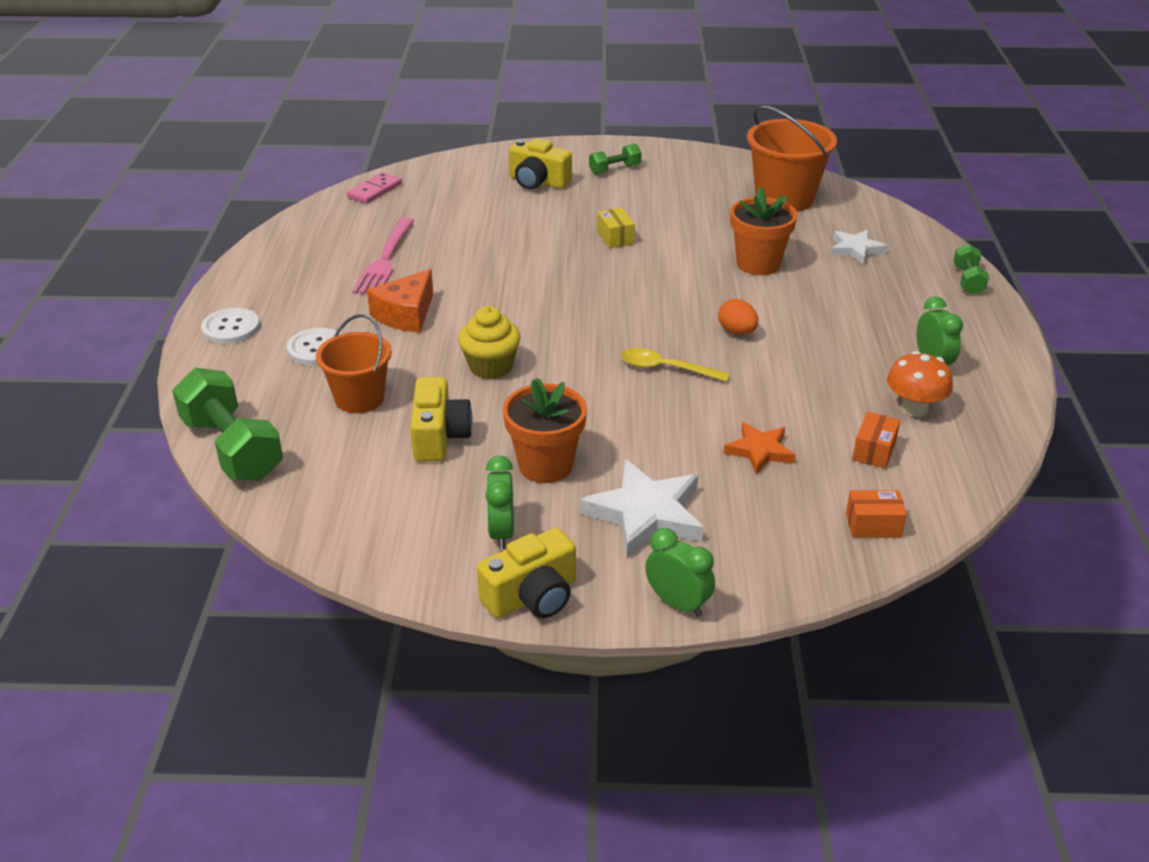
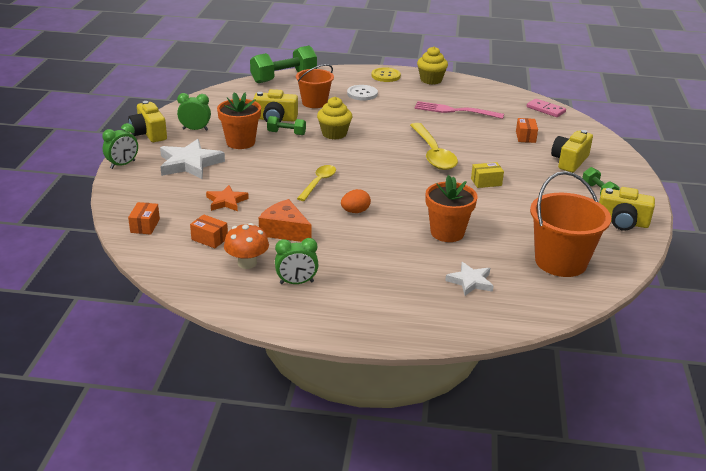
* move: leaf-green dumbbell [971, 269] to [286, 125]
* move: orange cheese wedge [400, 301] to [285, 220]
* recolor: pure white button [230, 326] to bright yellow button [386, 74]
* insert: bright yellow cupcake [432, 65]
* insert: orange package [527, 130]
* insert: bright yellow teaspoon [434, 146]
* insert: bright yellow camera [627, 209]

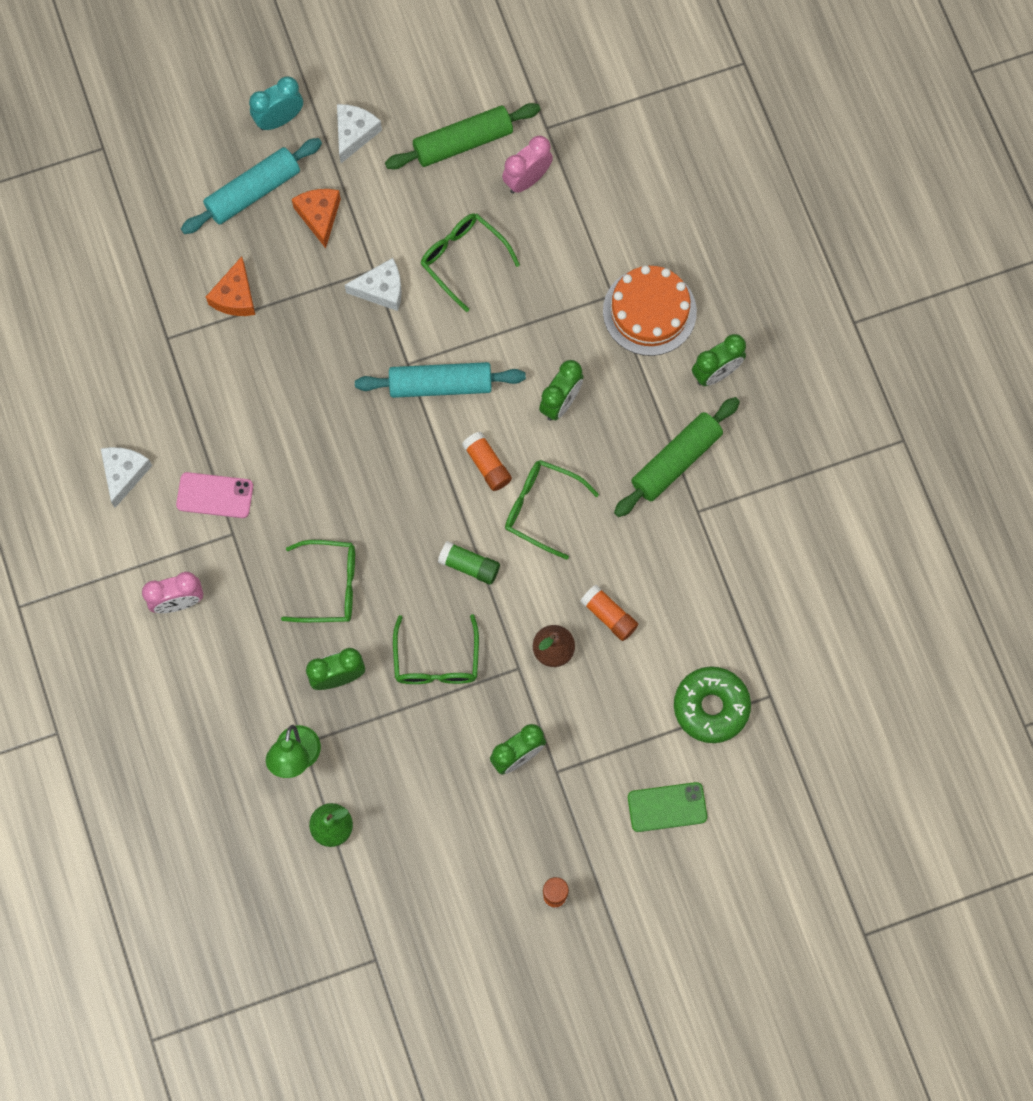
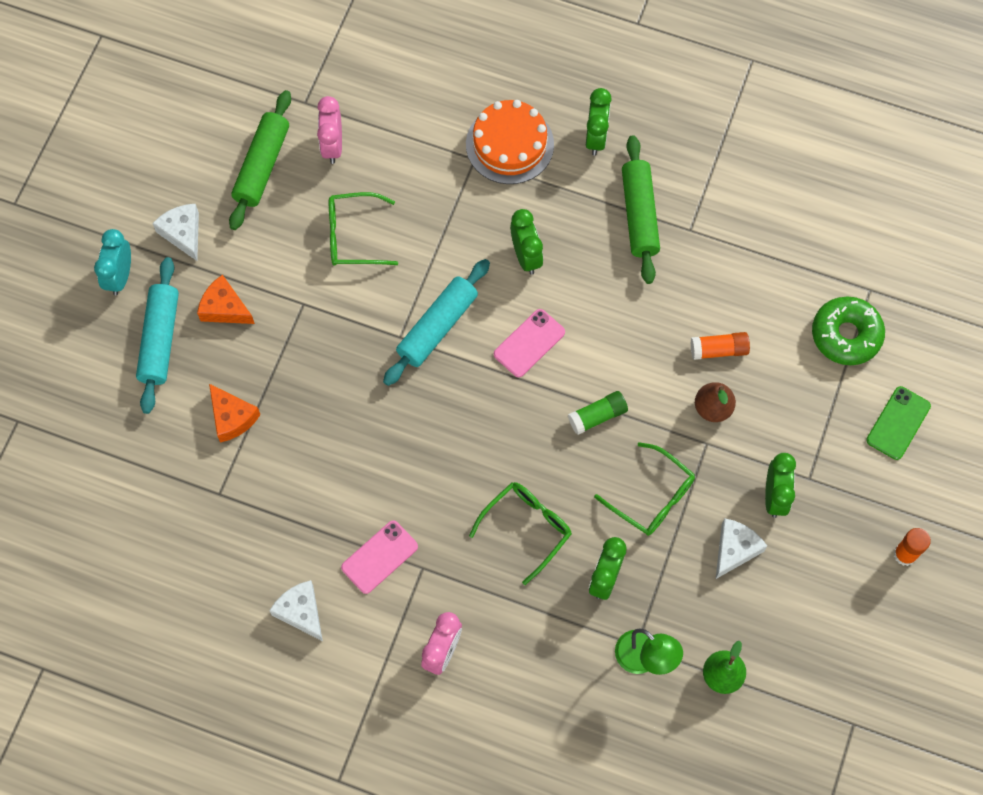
* move: pure white cheese wedge [373, 284] to [741, 548]
* replace: orange glue stick [487, 461] to rose-pink smartphone [529, 343]
* delete: leaf-green eyeglasses [552, 510]

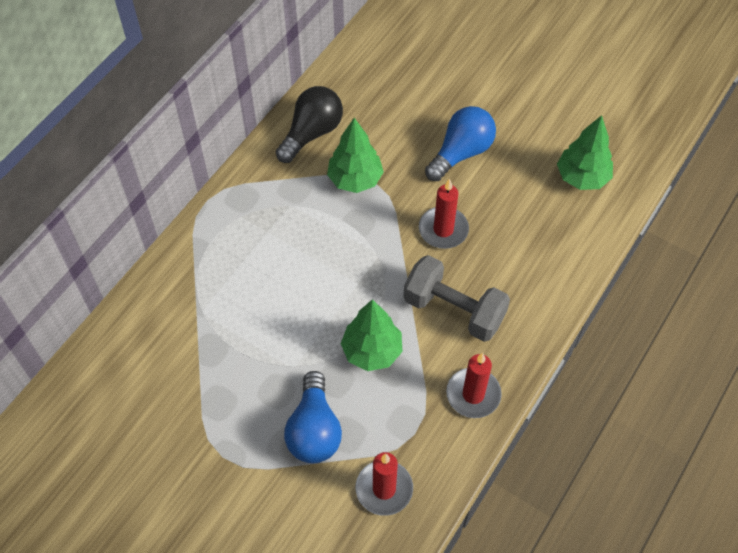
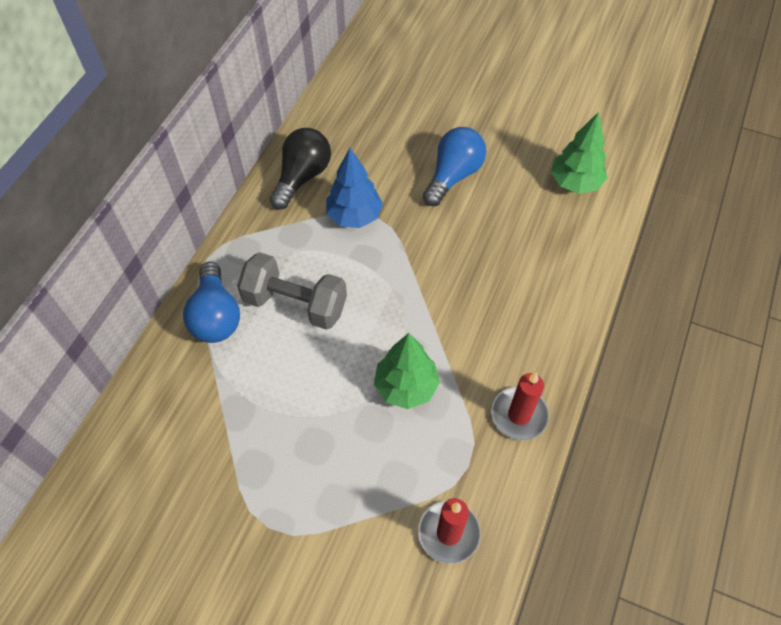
* recolor: leaf-green tree [355, 155] to royal blue tree [354, 188]
* delete: crimson wax candle [444, 214]
* move: ash-grey dumbbell [456, 298] to [292, 291]
* move: royal blue bulb [313, 417] to [211, 302]

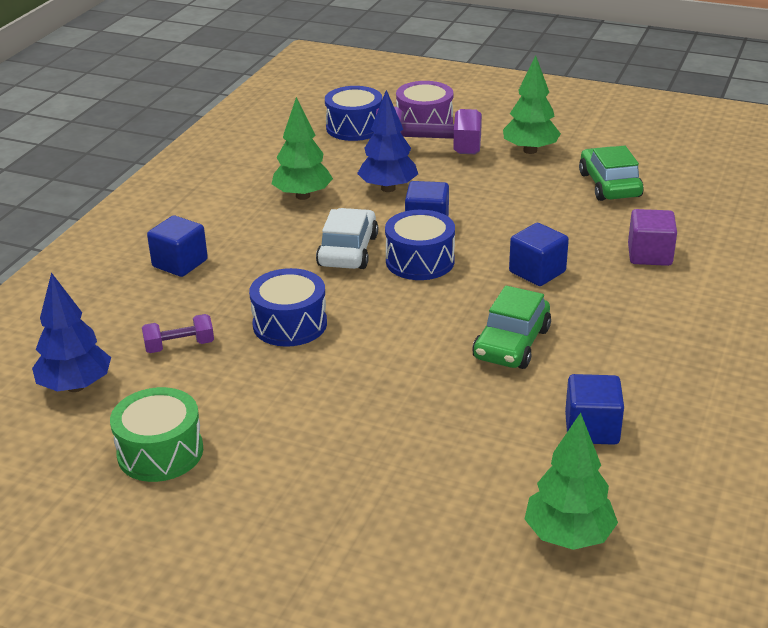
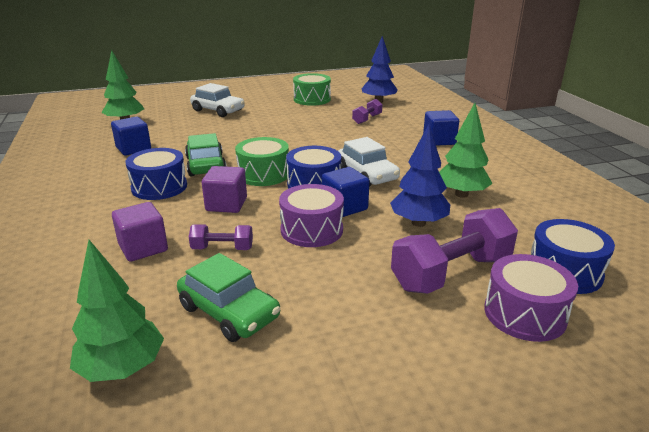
* move: leaf-green tree [532, 104] to [117, 311]
* recolor: royal blue solid cube [539, 254] to violet solid cube [224, 189]
* move: royal blue snare drum [288, 307] to [156, 174]
* insert: pure white car [217, 100]
* insert: leaf-green snare drum [262, 161]
* insert: violet snare drum [311, 215]
* insert: violet dumbbell [221, 237]

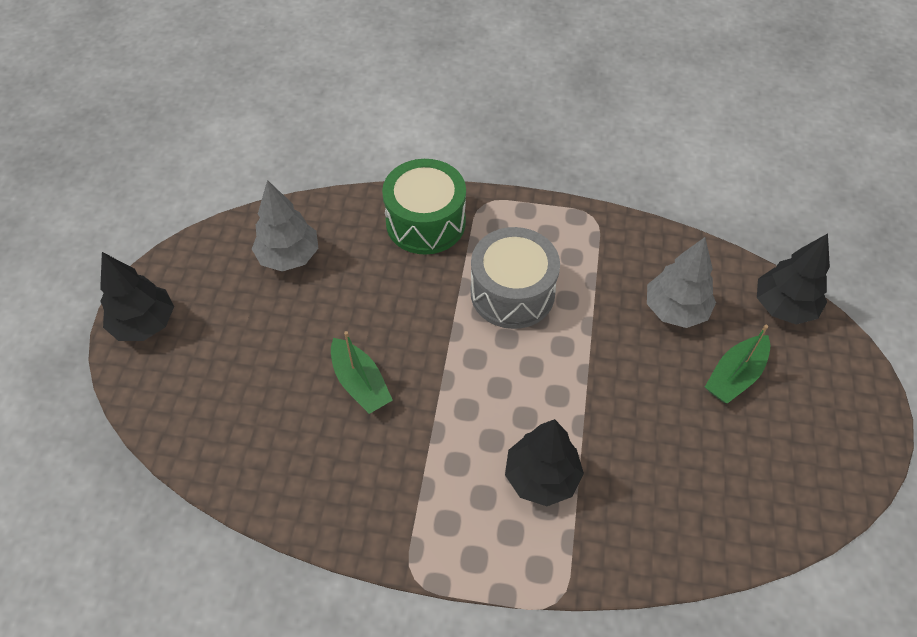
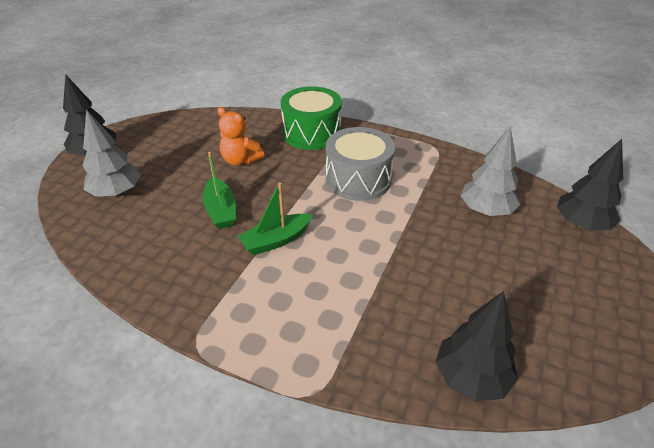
* move: ash-grey tree [285, 226] to [111, 153]
* move: leaf-green toy boat [737, 364] to [275, 218]
* move: jet-black tree [544, 462] to [476, 346]
* insert: orange teddy [240, 136]

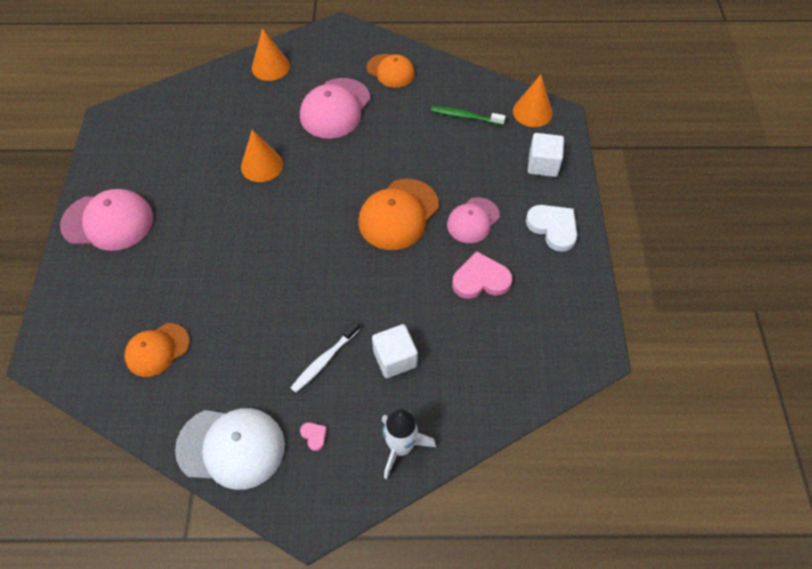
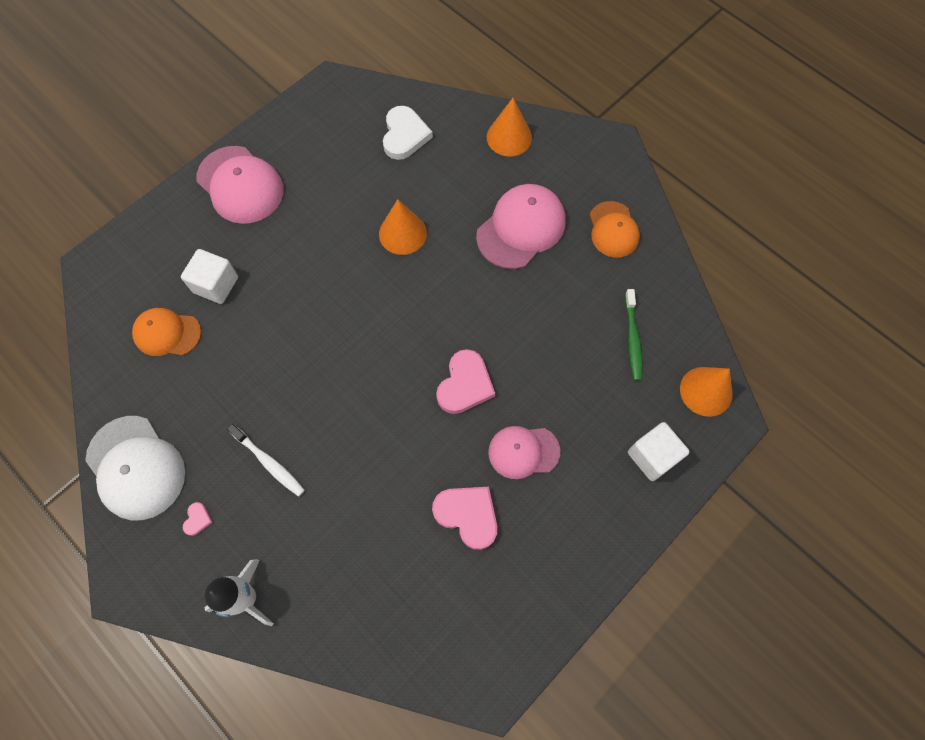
* rotate: rose-pink peaked cap [335, 108] = [521, 226] 150 degrees clockwise
* rotate: leaf-green toothbrush [468, 115] = [634, 335] 150 degrees counterclockwise
* replace: orange peaked cap [398, 214] to rose-pink heart [465, 381]
* move: pure white heart [551, 228] to [408, 133]
* rotate: pure white toothbrush [325, 357] = [266, 460] 135 degrees counterclockwise
* move: pure white solid cube [395, 351] to [209, 276]

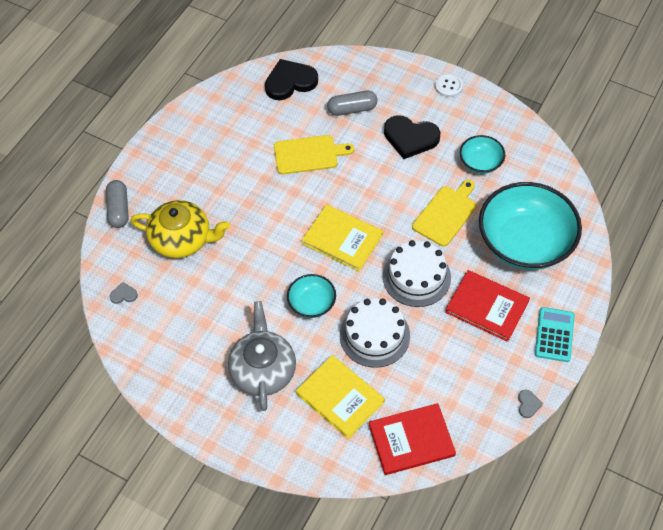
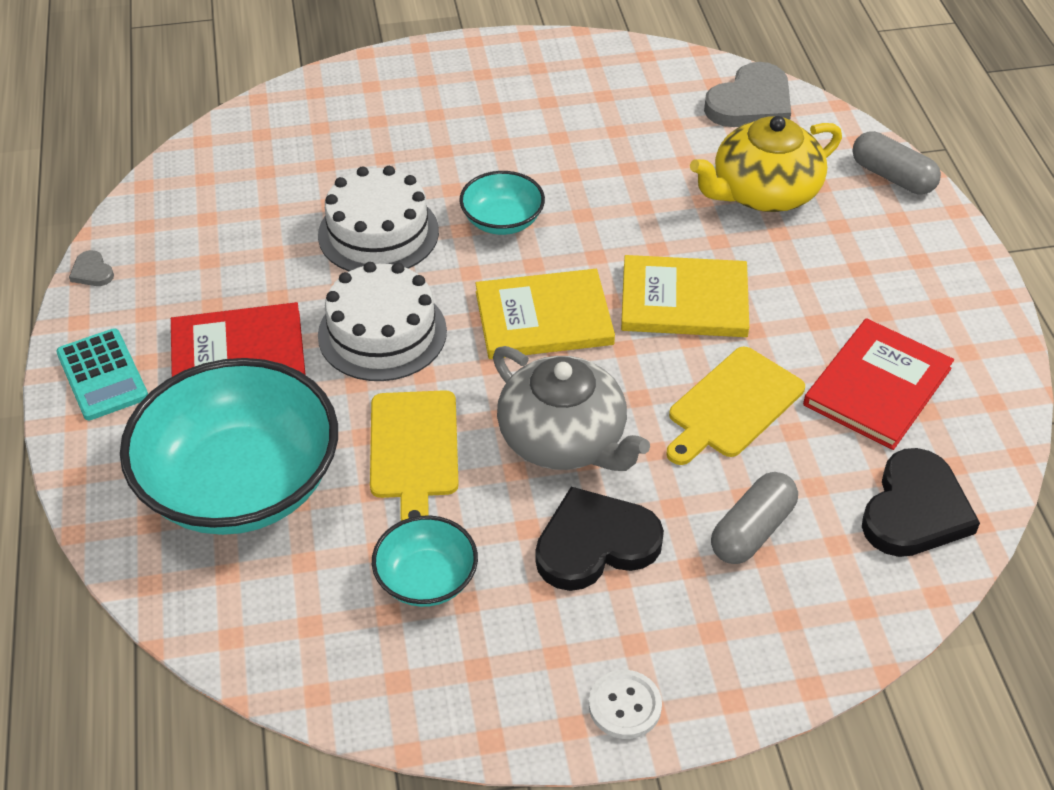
* resize: ash-grey heart [123, 293] = [747, 94] x2.27
* move: ash-grey tea pot [262, 356] to [571, 408]
* move: bright yellow book [340, 397] to [685, 296]
* move: crimson book [412, 439] to [878, 384]

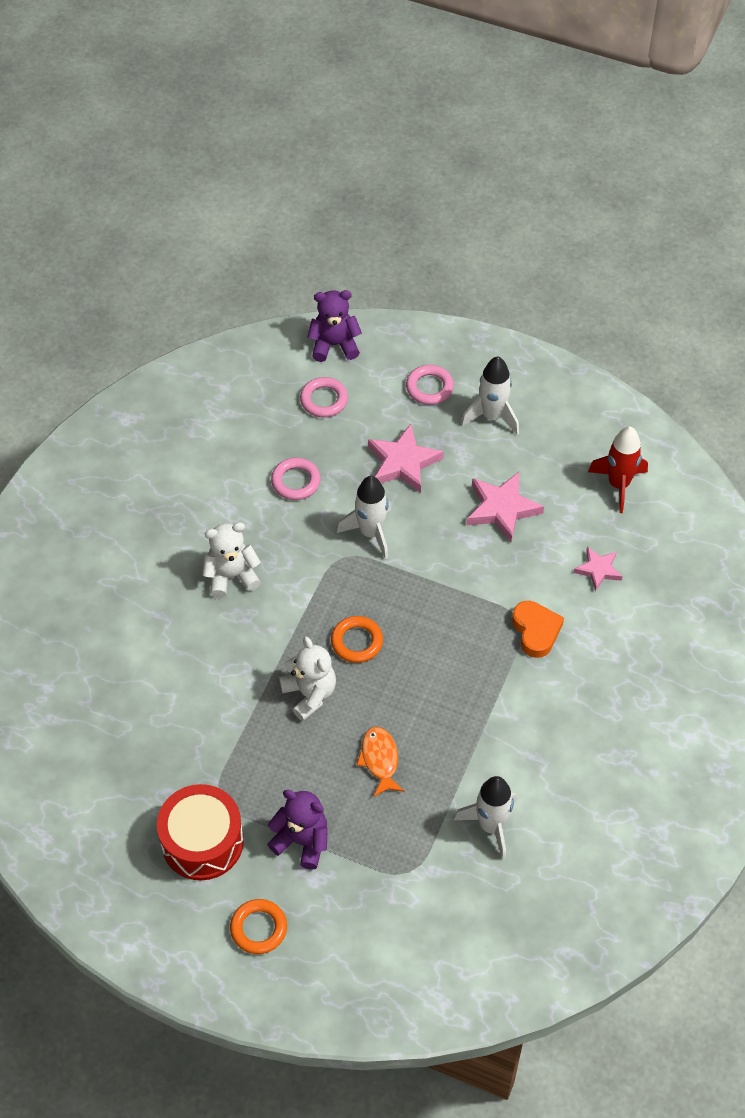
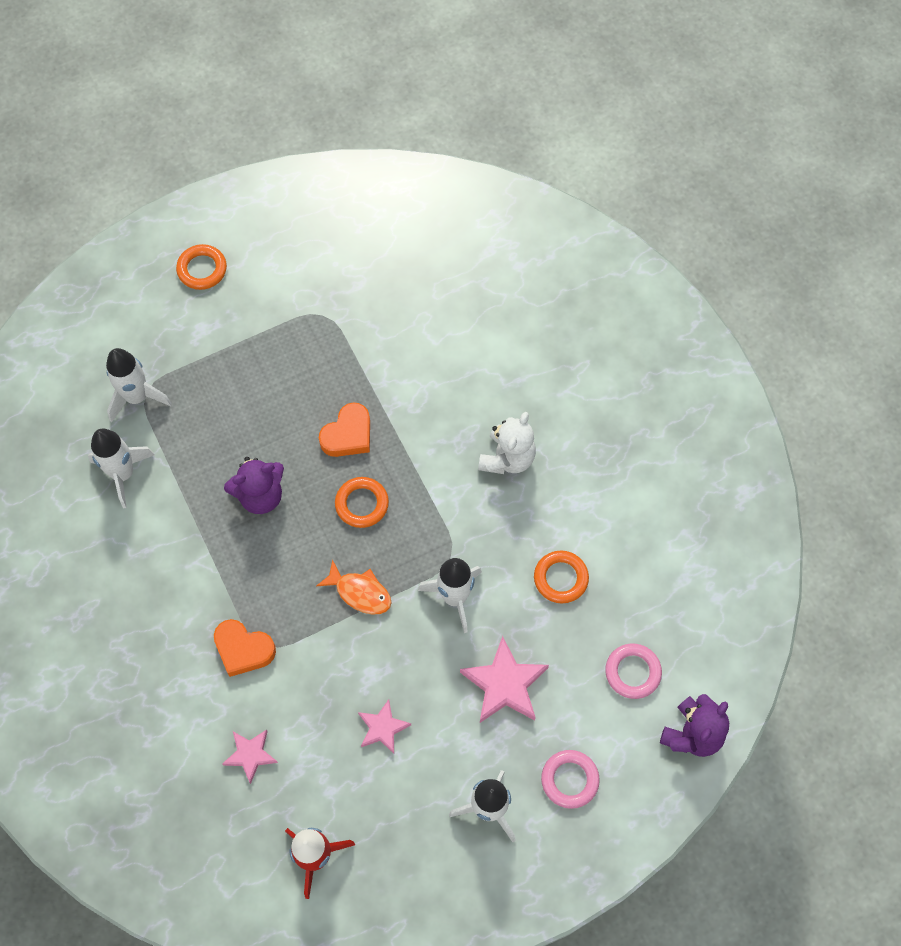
* recolor: rose-pink hoop [296, 479] to orange hoop [561, 577]
* resize: rose-pink five-pointed star [505, 507] = [384, 726] x0.61
* replace: pure white teddy [307, 679] to orange heart [344, 429]
* move: orange fish figure [380, 762] to [354, 586]
* delete: crimson snare drum [200, 832]
* move: violet teddy [297, 830] to [254, 485]
* insert: pure white toy rocket [139, 385]

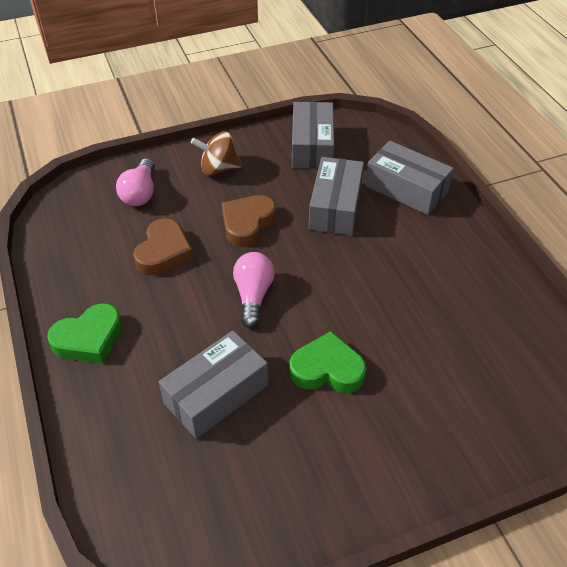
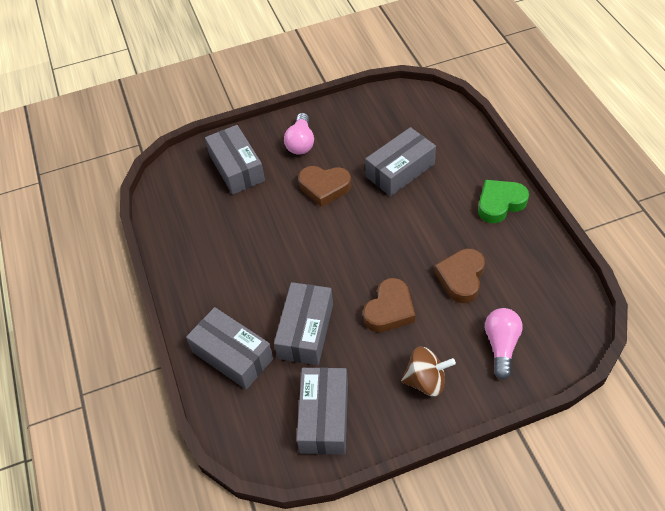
* move: rose-pink bulb [253, 290] to [299, 134]
* recolor: leaf-green heart [328, 362] to dark brown heart [324, 186]
* insert: ash-grey package [235, 160]

